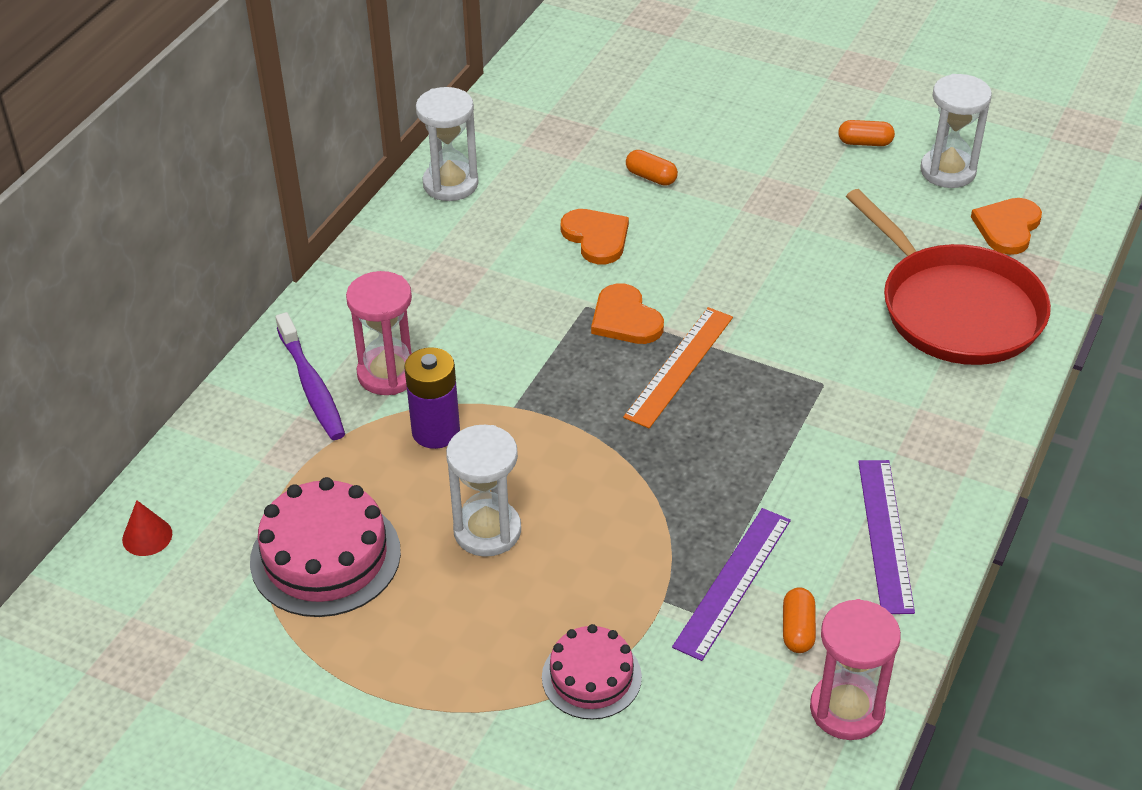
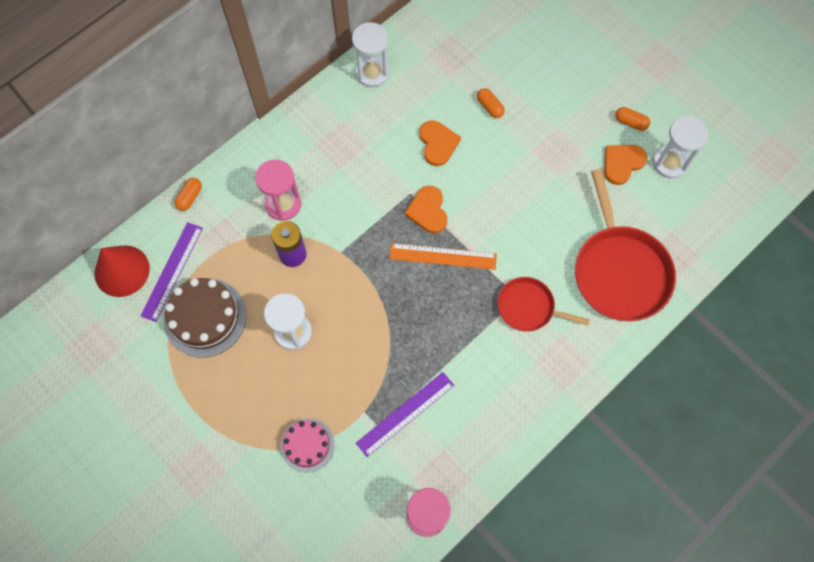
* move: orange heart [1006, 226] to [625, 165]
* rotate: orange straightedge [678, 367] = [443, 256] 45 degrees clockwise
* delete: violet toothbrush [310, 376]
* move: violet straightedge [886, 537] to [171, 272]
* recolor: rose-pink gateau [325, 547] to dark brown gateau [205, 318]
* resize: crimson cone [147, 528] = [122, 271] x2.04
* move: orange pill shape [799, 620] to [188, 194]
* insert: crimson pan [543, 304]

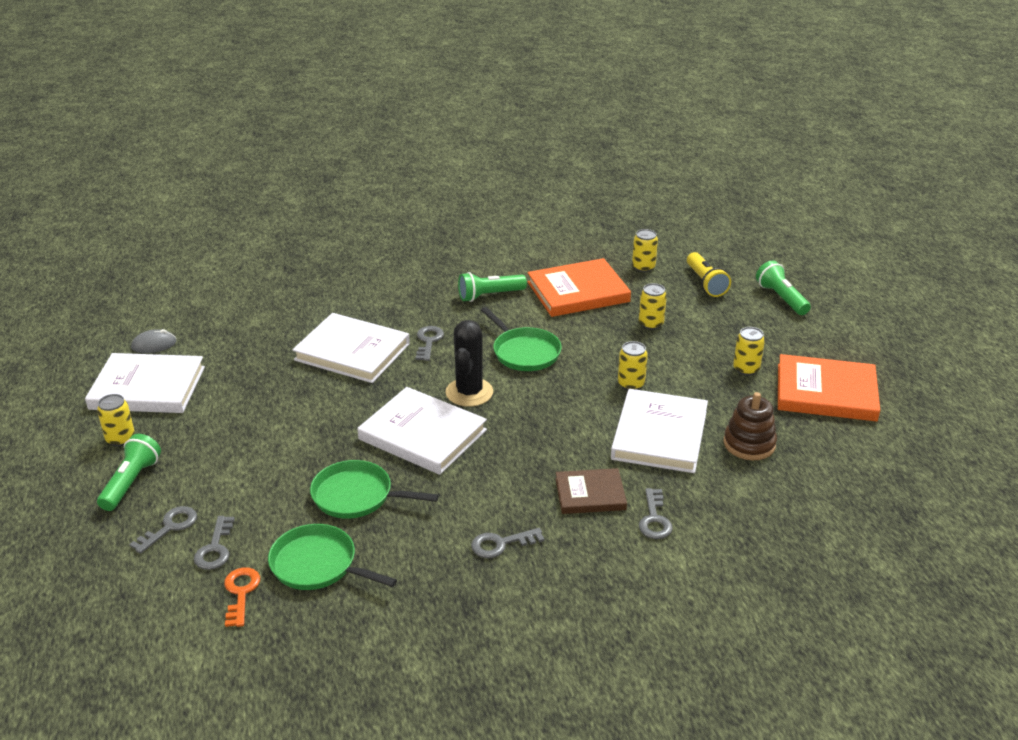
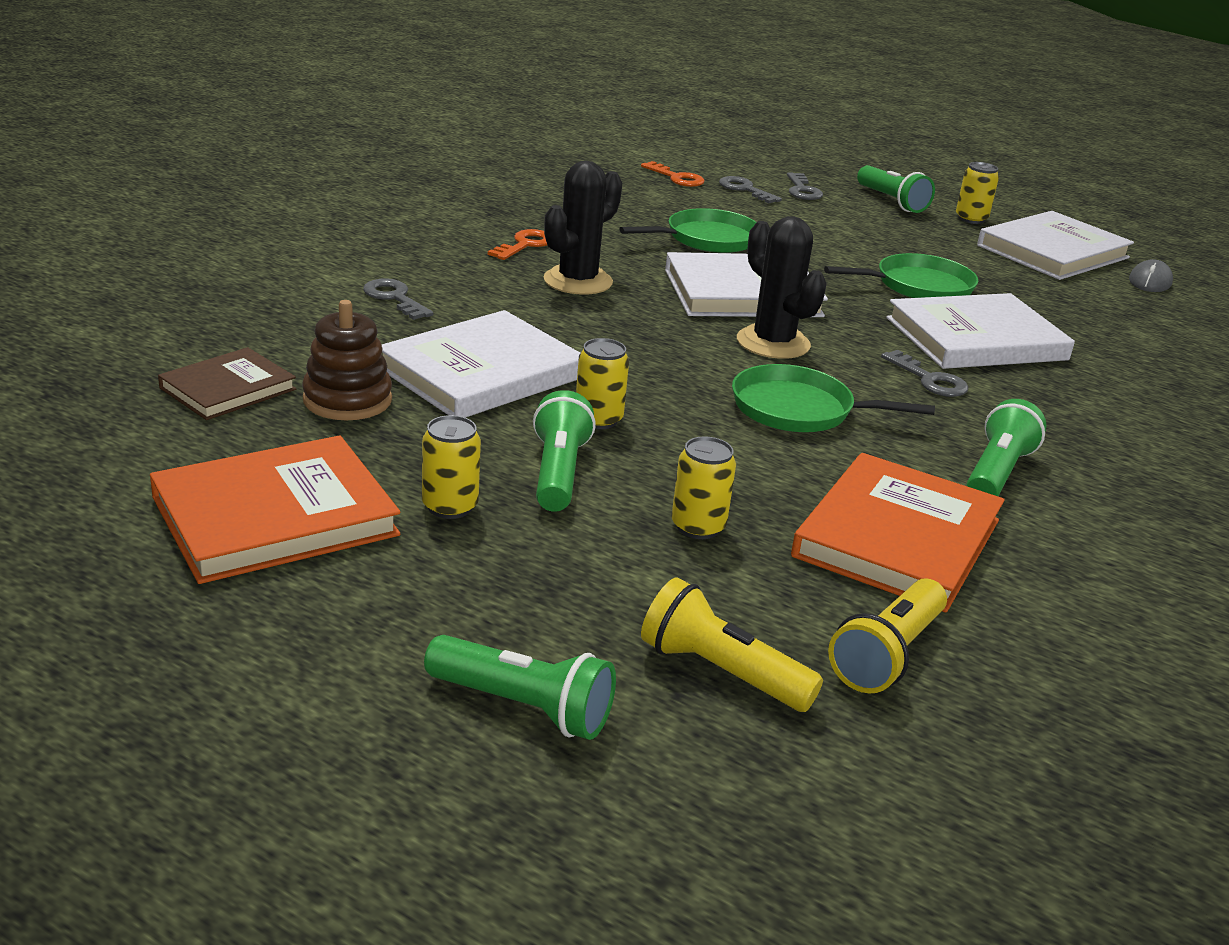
* replace: bright yellow can [645, 250] to bright yellow torch [887, 635]
* rotate: pure white book [659, 431] = [480, 364] 75 degrees clockwise
* move: dark brown book [591, 491] to [227, 383]
* move: leaf-green pan [332, 557] to [901, 275]
* recolor: ash-grey key [508, 543] to orange key [517, 244]
* insert: jet-black prickly plant [583, 228]
* insert: leaf-green torch [564, 451]

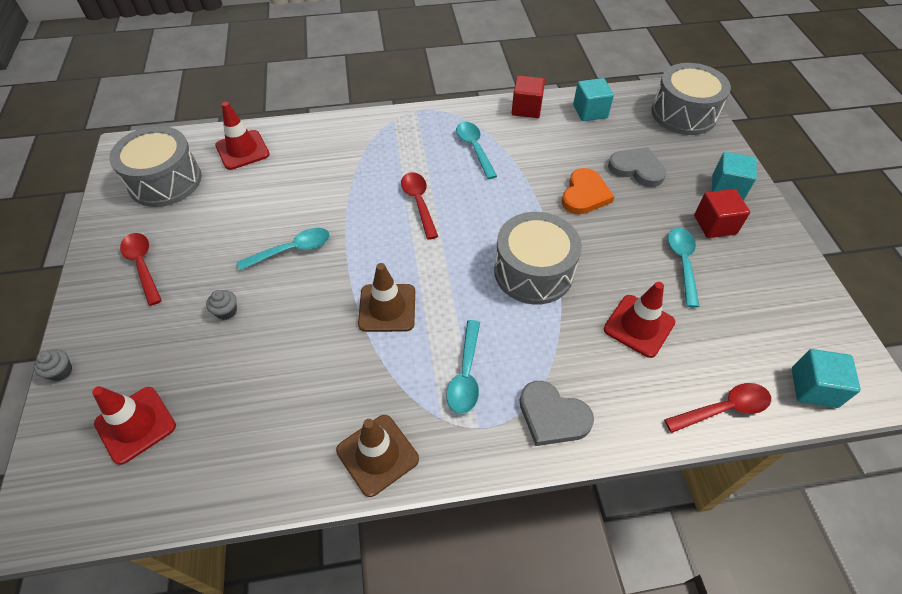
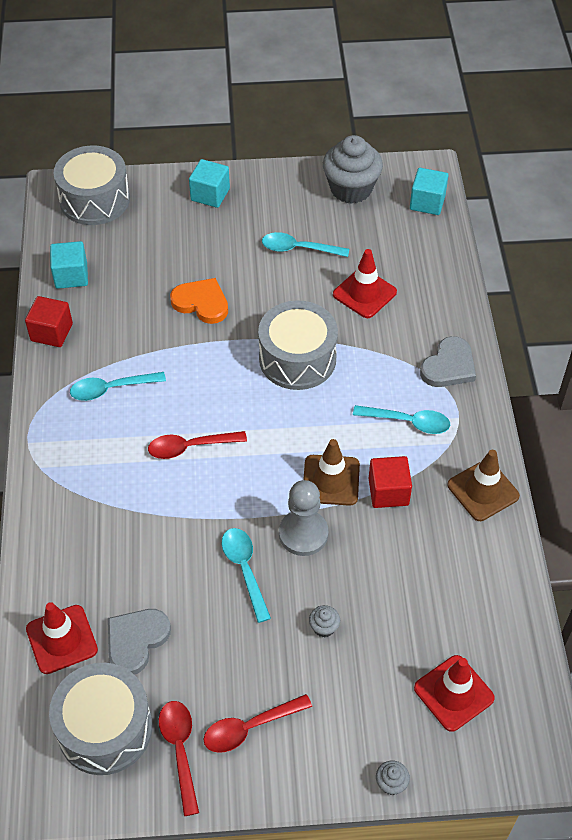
* move: ash-grey heart [637, 167] to [139, 642]
* move: crimson solid cube [722, 213] to [390, 482]
* move: crimson teaspoon [717, 408] to [179, 758]
* insert: ash-grey cupcake [353, 169]
* insert: ash-grey chess pawn [303, 518]

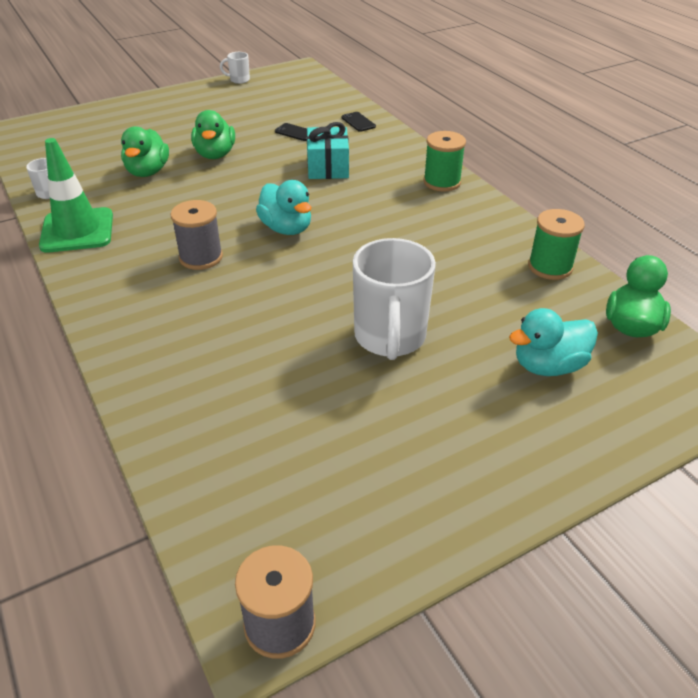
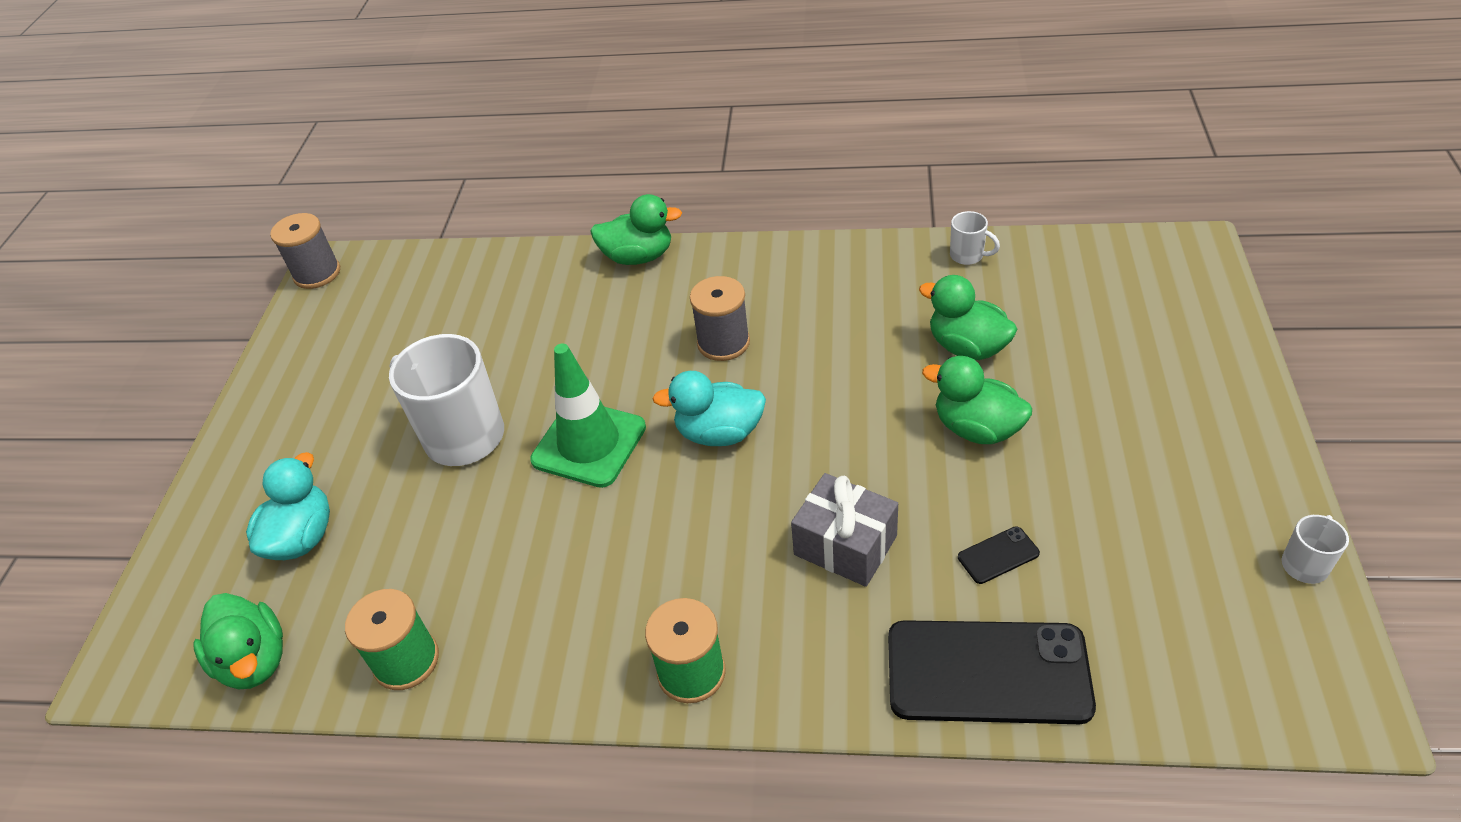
* resize: jet-black smartphone [359, 122] = [992, 672] x2.41
* recolor: aqua wrapped gift [328, 150] to ash-grey wrapped gift [844, 530]
* move: leaf-green safety cone [76, 195] to [588, 416]
* insert: leaf-green rubber duck [636, 229]

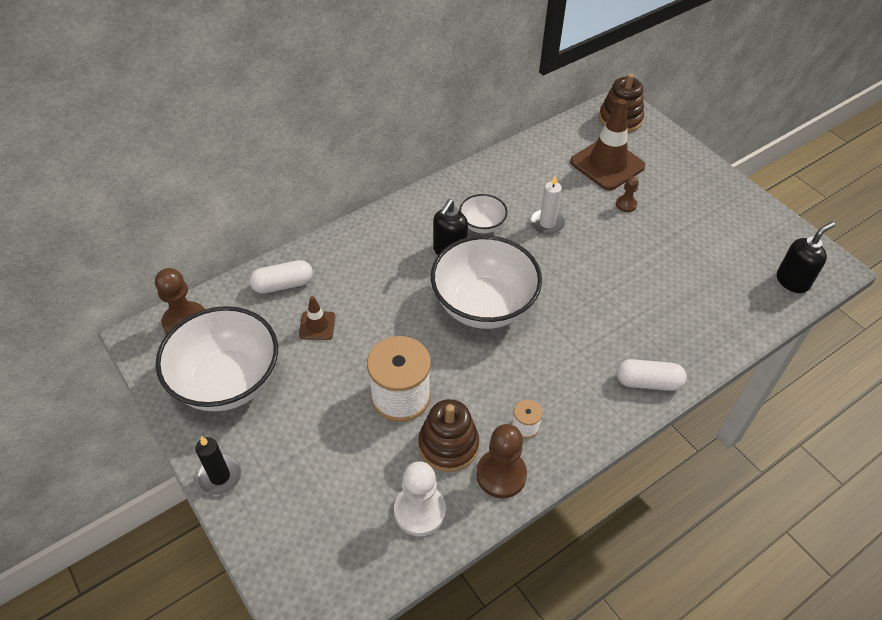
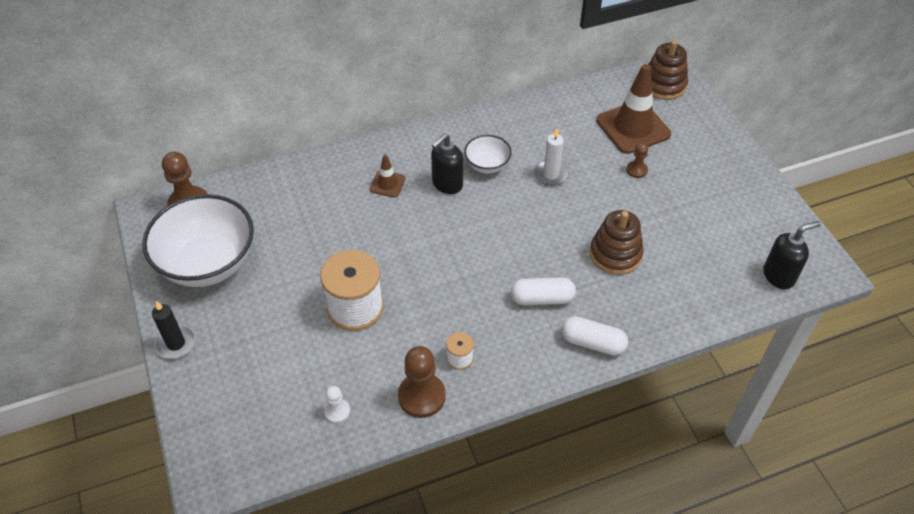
* delete: pure white bowl [486, 282]
* move: pure white pill shape [281, 277] to [543, 291]
* move: dark brown safety cone [317, 318] to [388, 175]
* move: dark brown stacking rings [448, 435] to [616, 242]
* resize: pure white chess pawn [420, 498] = [337, 404] x0.54

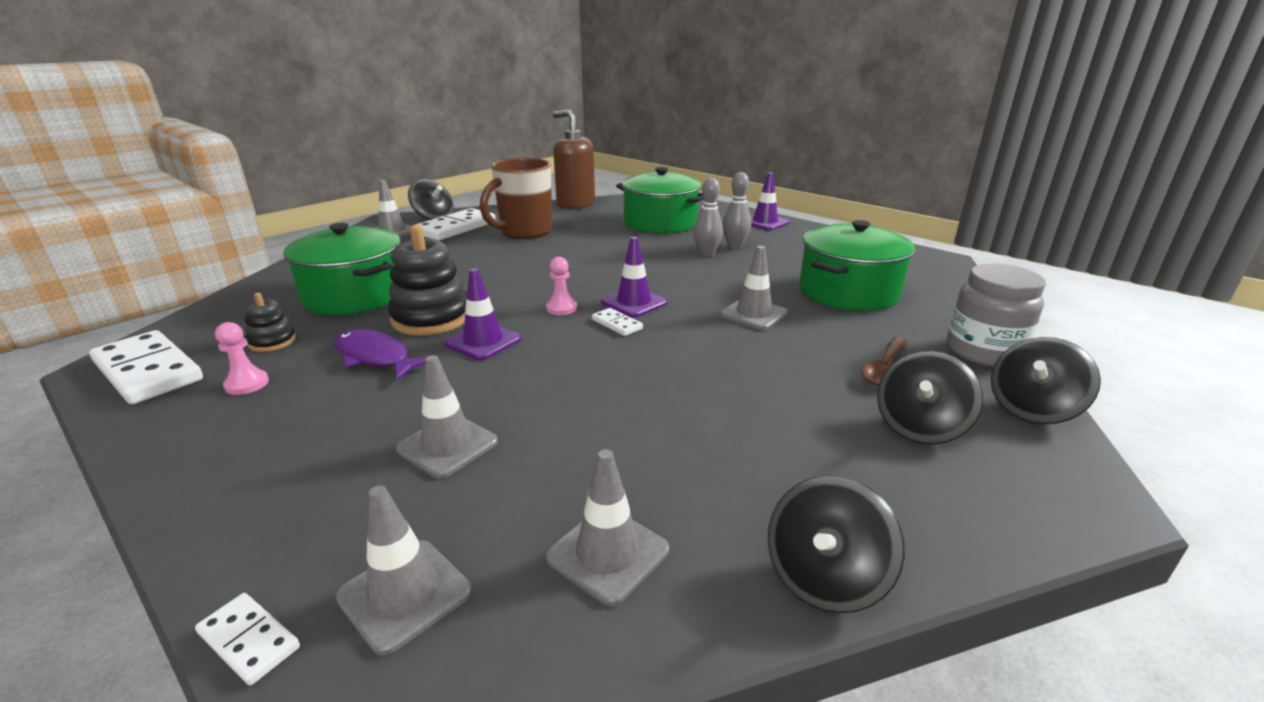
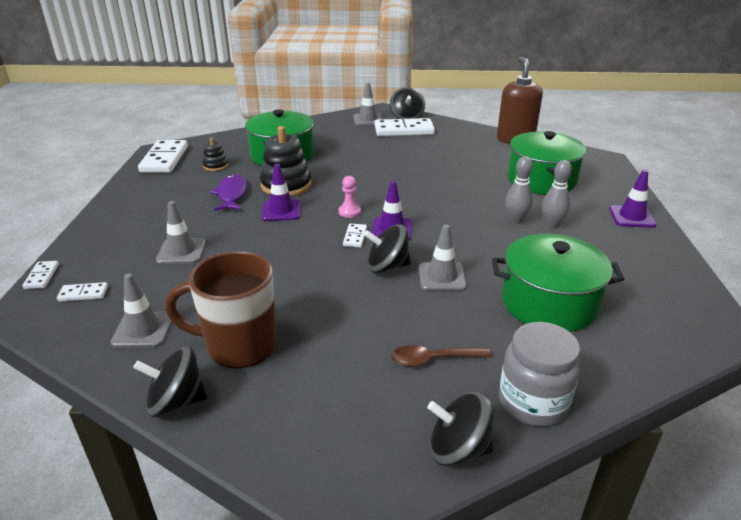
* move: dark brown tea mug [516, 198] to [221, 310]
* delete: rose-pink chess pawn [242, 358]
* move: jet-black toy top [930, 397] to [387, 248]
* replace: ash-grey safety cone [403, 571] to pure white domino [82, 292]

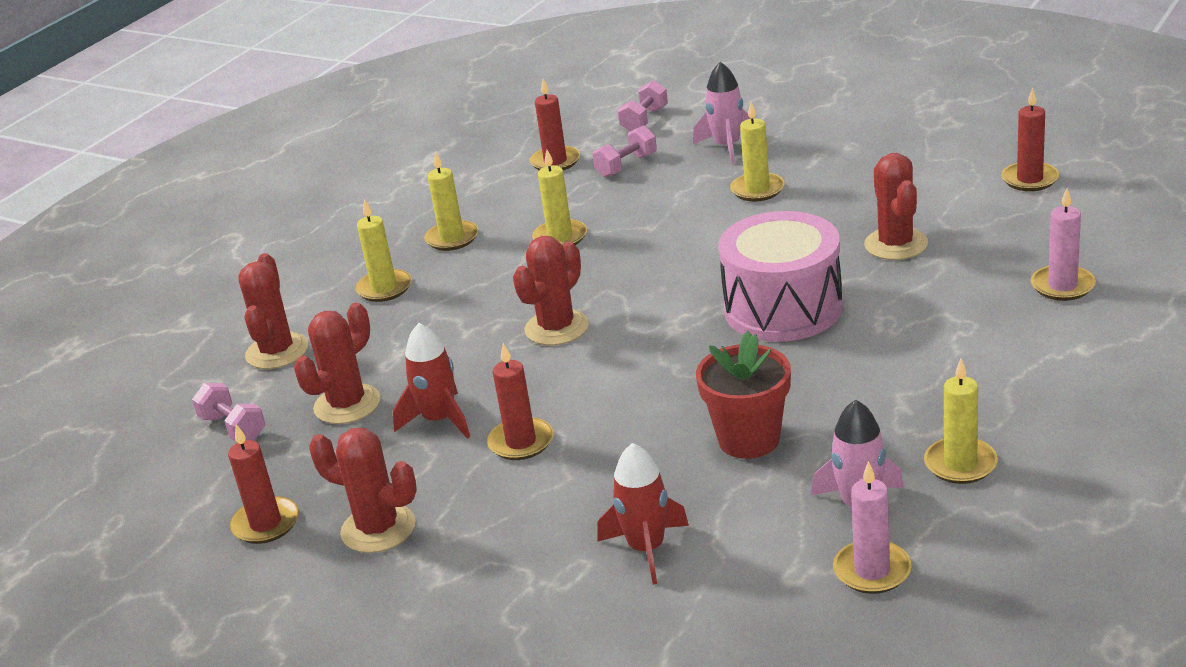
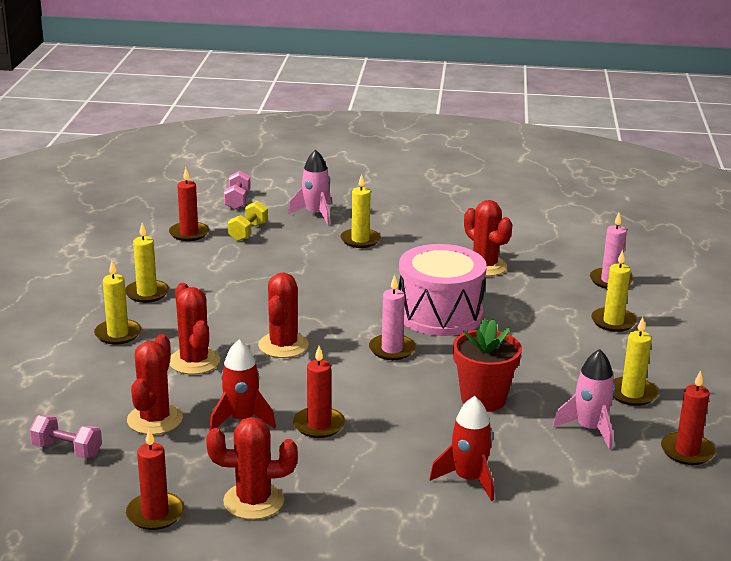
* move: crimson wax candle [1030, 139] to [688, 417]
* recolor: rose-pink dumbbell [624, 151] to bright yellow dumbbell [248, 221]
* move: bright yellow wax candle [559, 197] to [614, 291]
* move: crimson prickly plant [273, 311] to [194, 328]
* move: rose-pink wax candle [872, 527] to [392, 317]

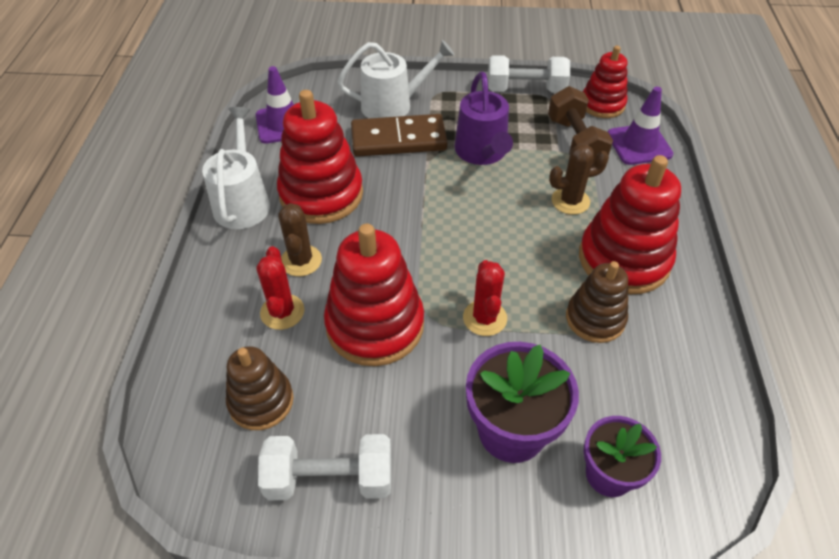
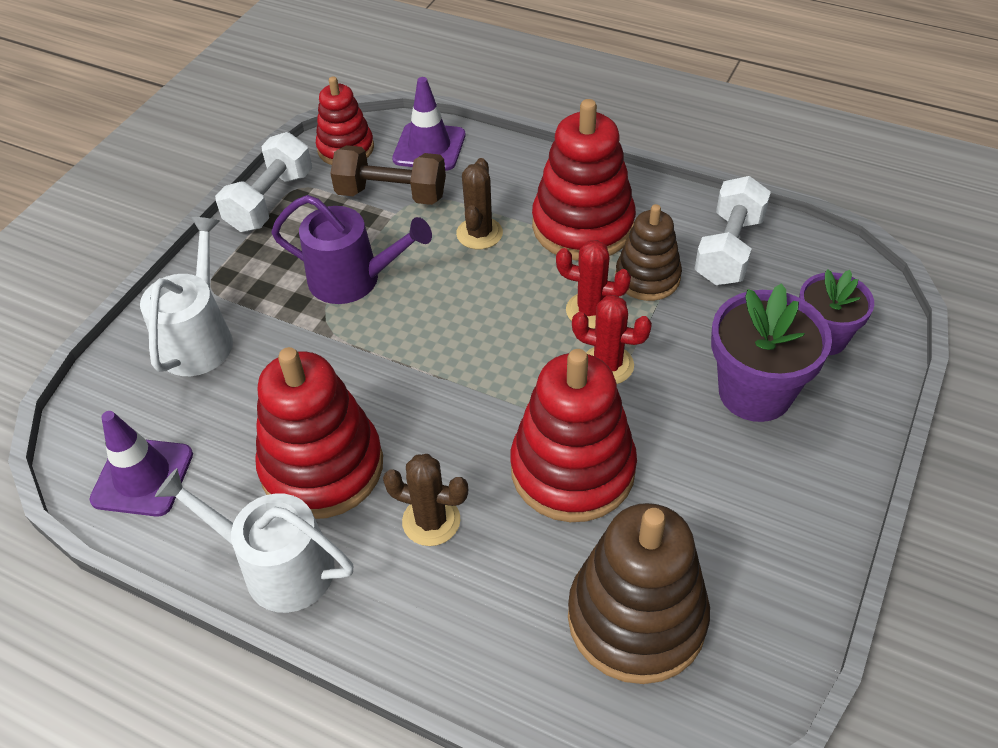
* delete: dark brown domino [399, 135]
* move: crimson prickly plant [280, 288] to [593, 284]
* resize: dark brown stacking rings [260, 388] = [639, 593] x1.65
* move: pure white dumbbell [324, 467] to [733, 230]

